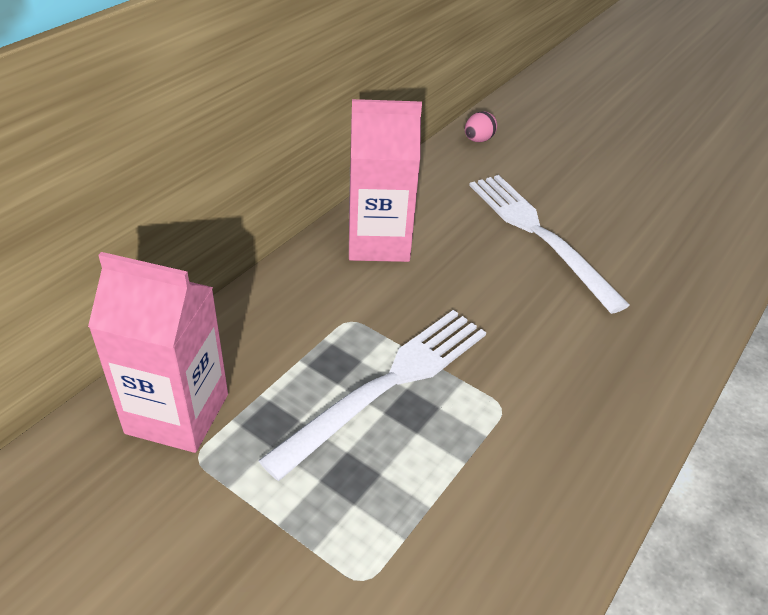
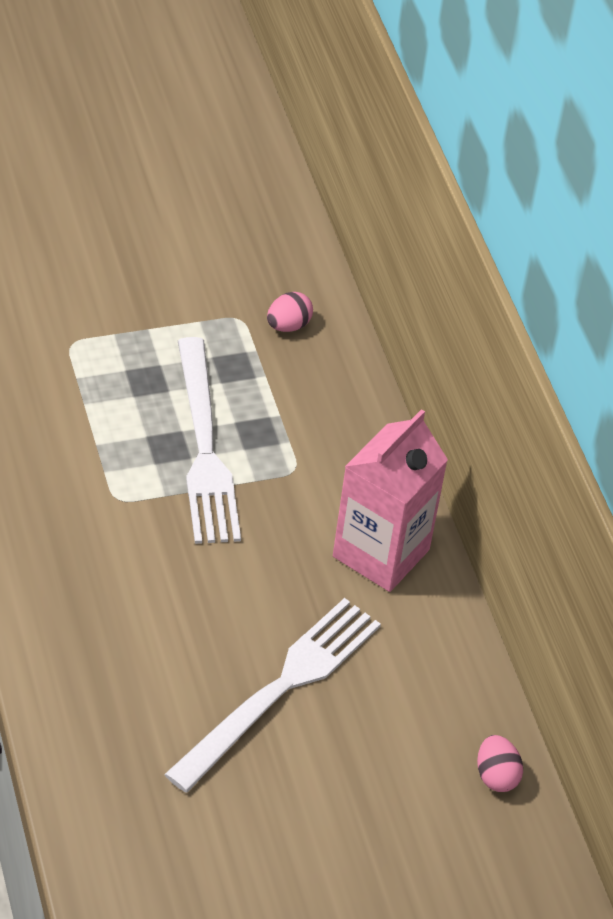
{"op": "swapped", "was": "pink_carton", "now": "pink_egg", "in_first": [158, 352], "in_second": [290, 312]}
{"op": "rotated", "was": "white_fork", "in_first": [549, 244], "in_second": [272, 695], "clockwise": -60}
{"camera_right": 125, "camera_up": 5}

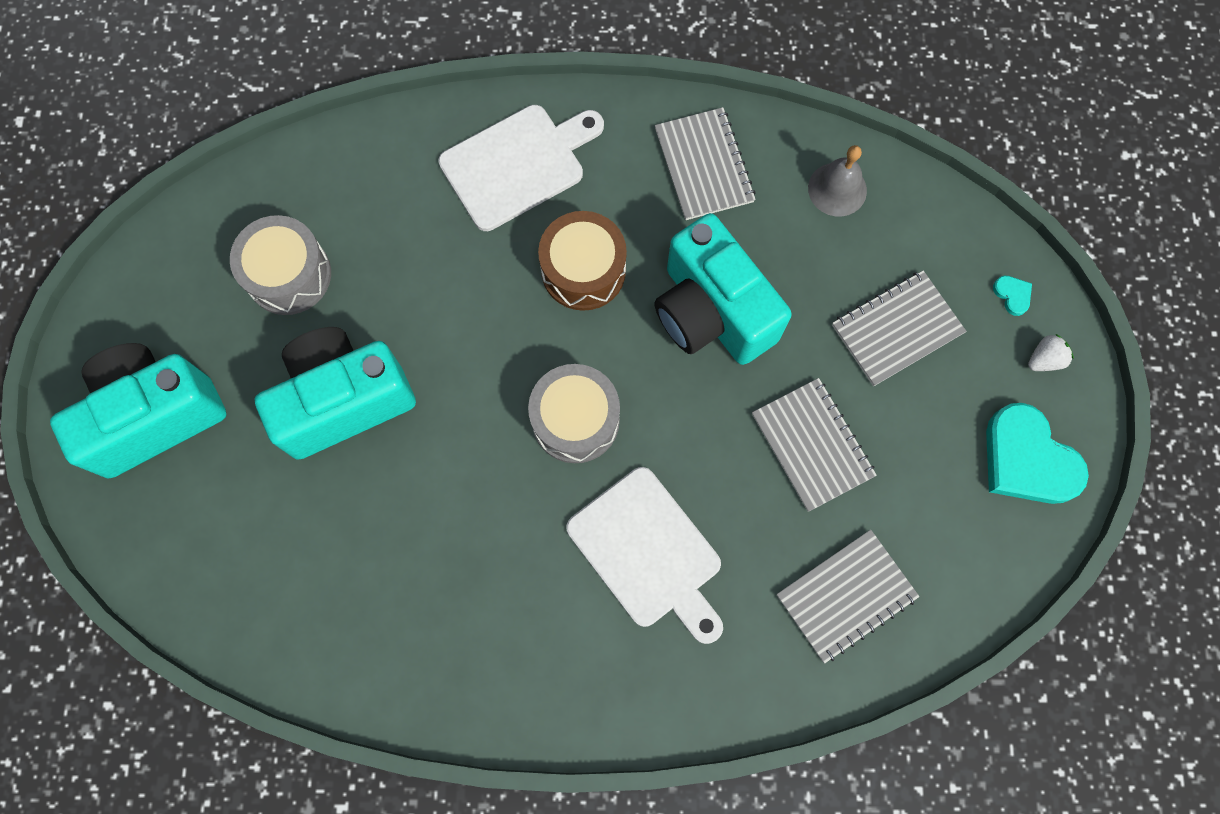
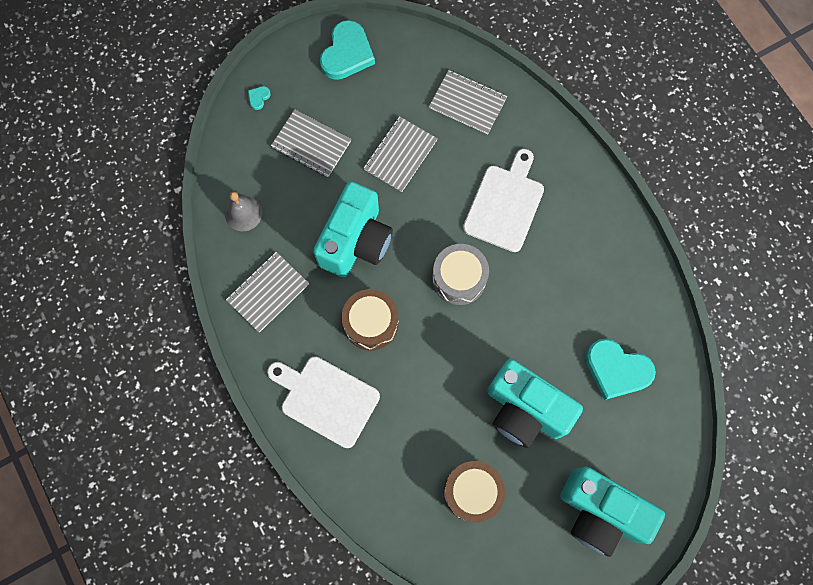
{"op": "gone", "was": "white_strawberry", "in_first": [1051, 352]}
{"op": "new", "now": "turquoise_heart", "in_second": [621, 369]}
{"op": "repainted", "was": "grey_drum", "now": "brown_drum", "in_first": [280, 265], "in_second": [474, 491]}
{"camera_right": -120, "camera_up": 0}

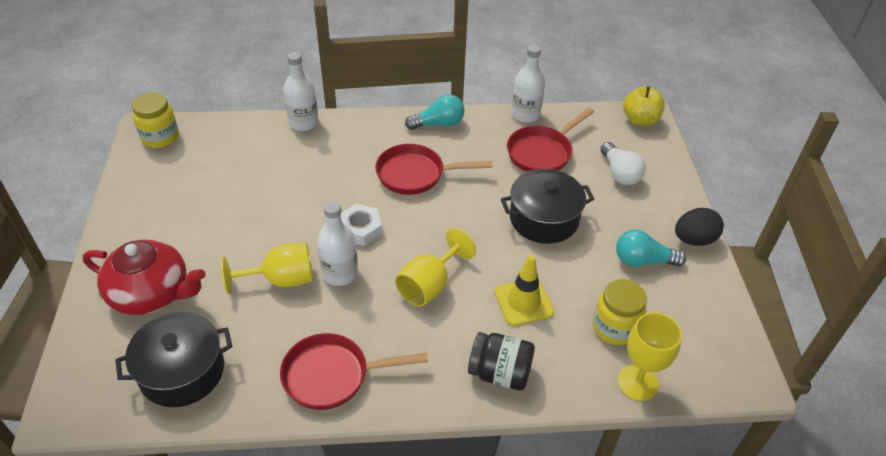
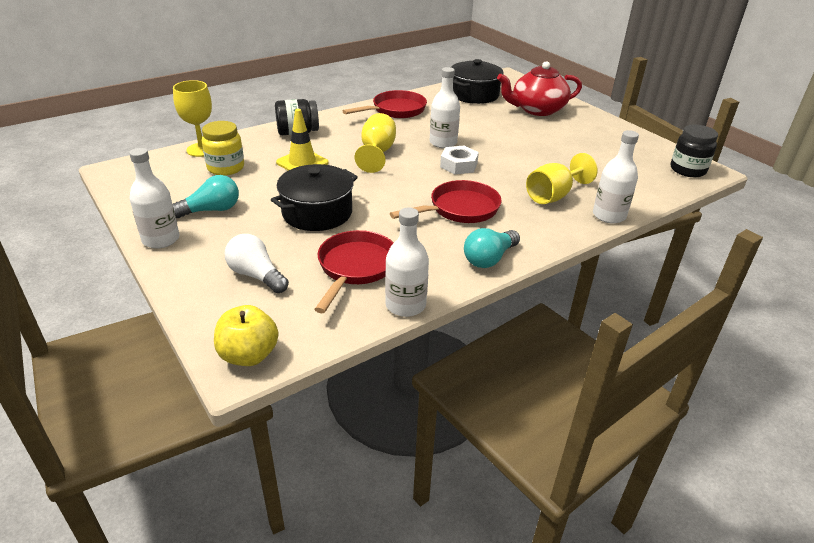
{"op": "shifted", "was": "yellow_goblet", "in_first": [267, 268], "in_second": [562, 178]}
{"op": "swapped", "was": "black_egg", "now": "white_bottle", "in_first": [699, 227], "in_second": [154, 198]}
{"op": "repainted", "was": "yellow_jar", "now": "black_jar", "in_first": [155, 120], "in_second": [694, 151]}
{"camera_right": 150, "camera_up": -10}

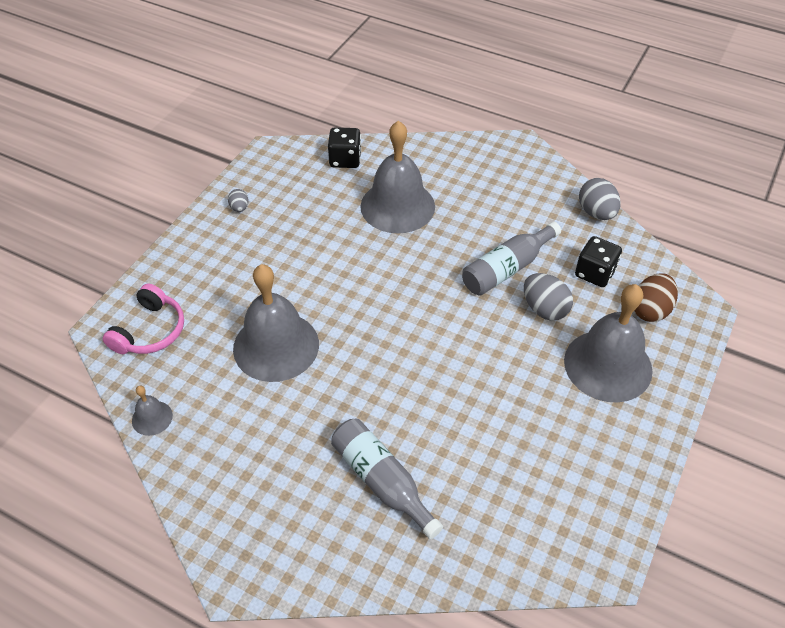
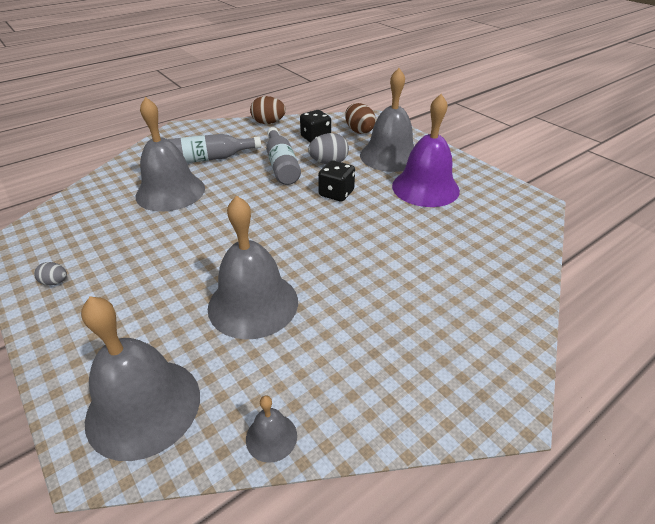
{"op": "new", "now": "purple_bell", "in_second": [426, 150]}
{"op": "shifted", "was": "black_dice", "in_first": [344, 147], "in_second": [336, 181]}
{"op": "shifted", "was": "grey_bottle", "in_first": [387, 479], "in_second": [214, 148]}
{"op": "swapped", "was": "pink_headphones", "now": "grey_bell", "in_first": [143, 319], "in_second": [140, 378]}
{"op": "repainted", "was": "grey_egg", "now": "brown_egg", "in_first": [600, 199], "in_second": [268, 110]}
{"camera_right": -65, "camera_up": -10}

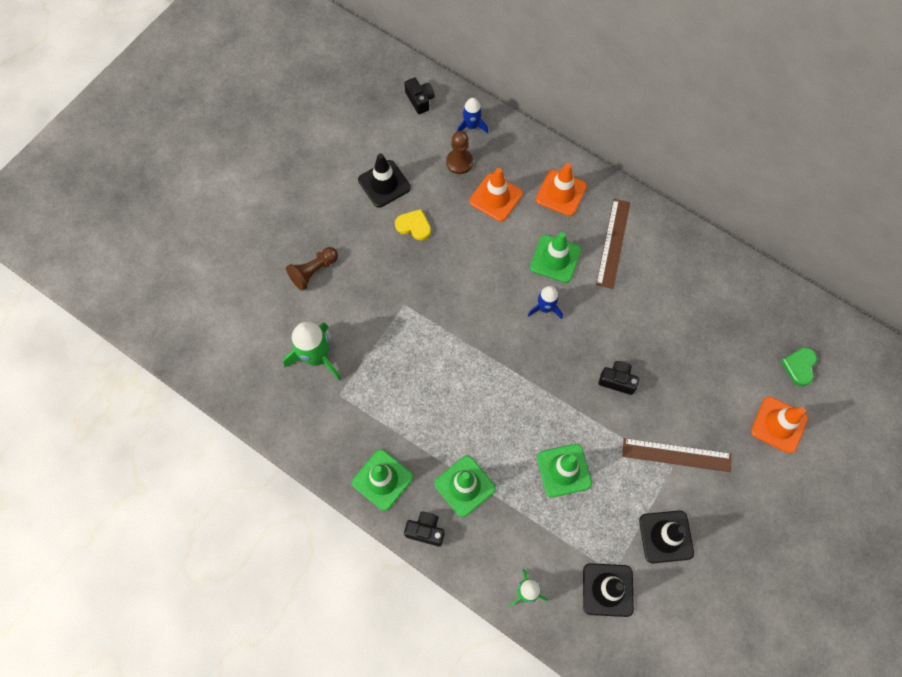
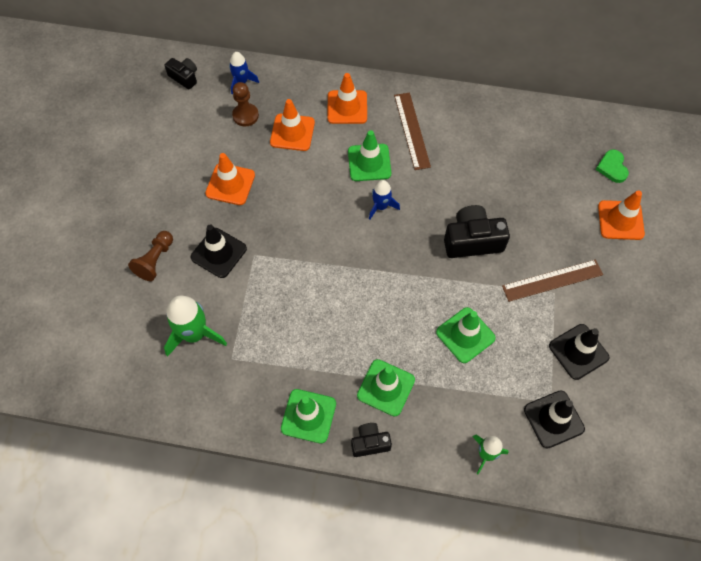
{"op": "shifted", "was": "black_traffic_cone", "in_first": [384, 180], "in_second": [219, 251]}
{"op": "swapped", "was": "yellow_heart", "now": "orange_traffic_cone", "in_first": [413, 224], "in_second": [230, 179]}
{"op": "scaled", "was": "black_camera", "in_first": [619, 378], "in_second": [477, 231], "ratio": 1.72}
{"camera_right": -25, "camera_up": -5}

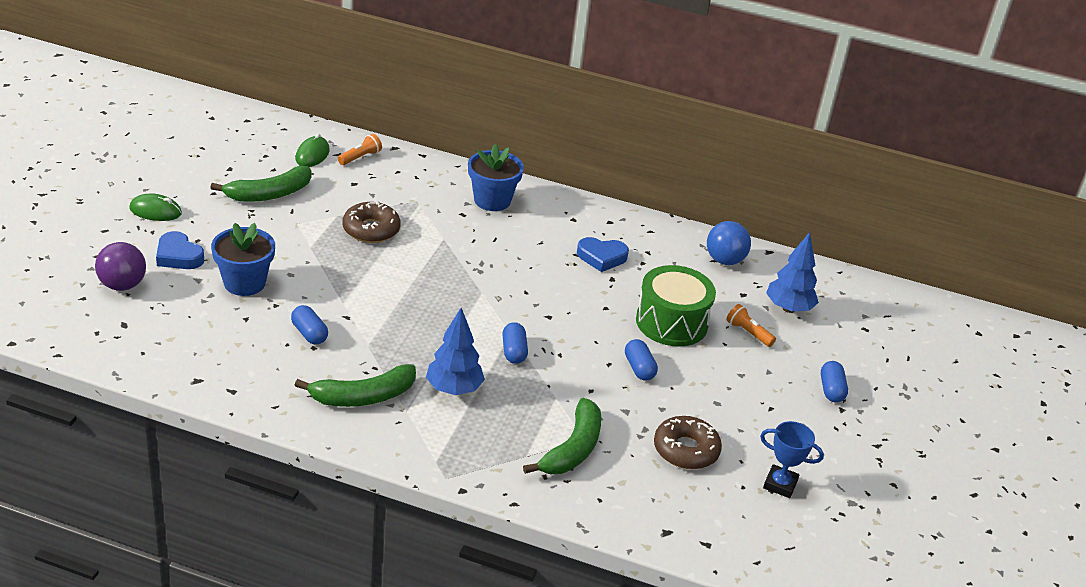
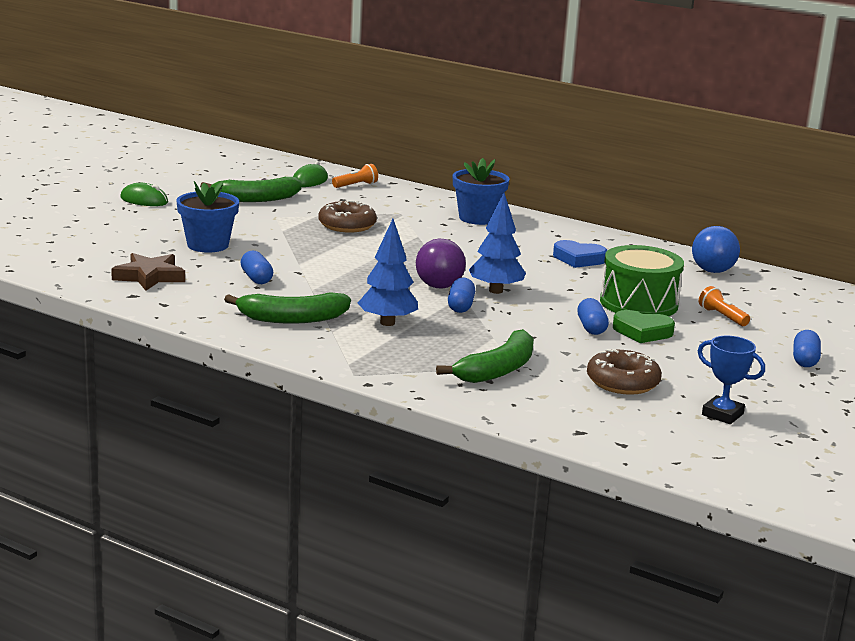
{"op": "gone", "was": "blue_heart", "in_first": [180, 250]}
{"op": "new", "now": "brown_star", "in_second": [148, 272]}
{"op": "new", "now": "green_heart", "in_second": [644, 326]}
{"op": "shifted", "was": "purple_ball", "in_first": [120, 266], "in_second": [441, 264]}
{"op": "shifted", "was": "blue_tree", "in_first": [792, 272], "in_second": [497, 243]}
{"camera_right": 15, "camera_up": -15}

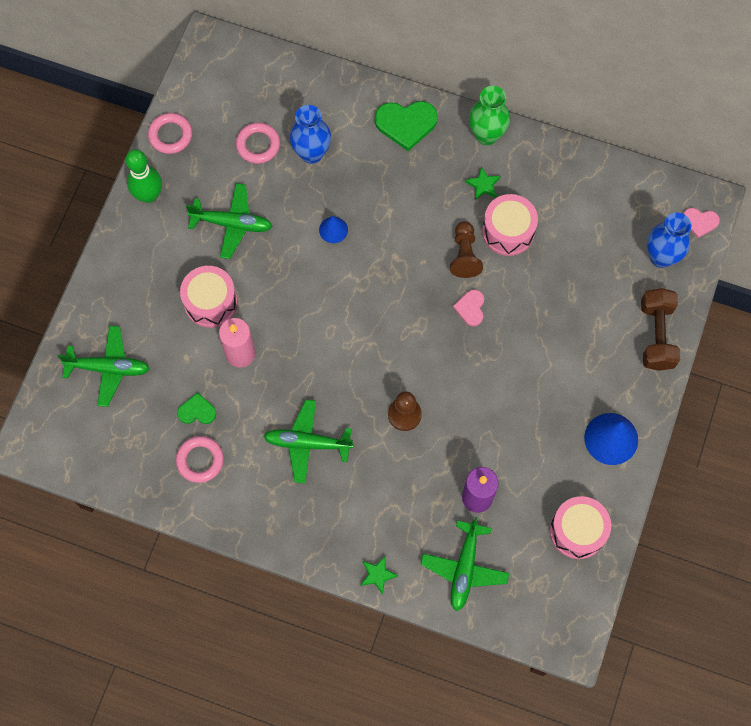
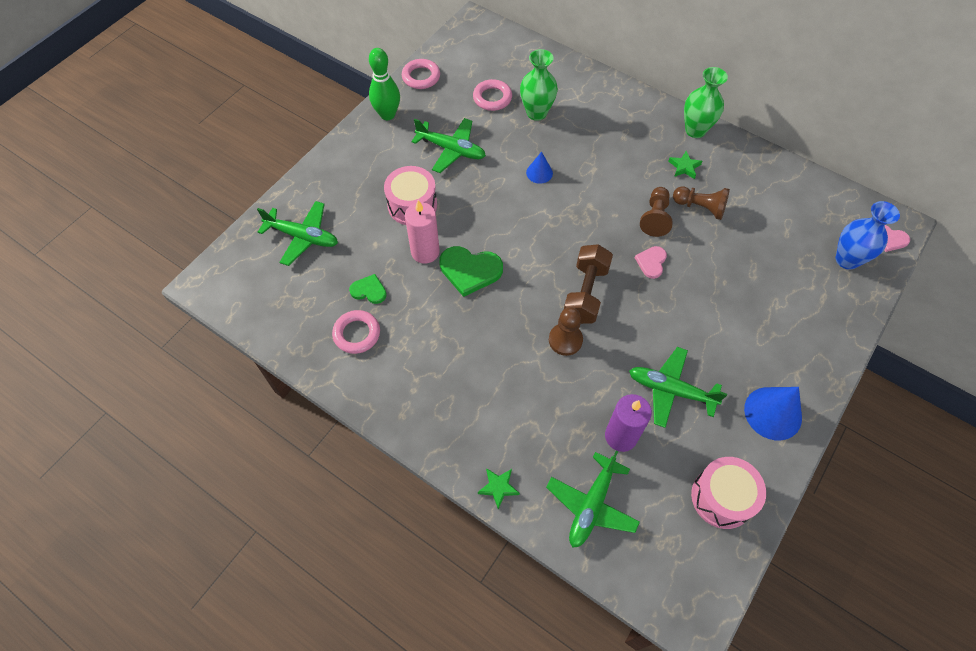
{"op": "shifted", "was": "green_plane", "in_first": [308, 441], "in_second": [678, 387]}
{"op": "shifted", "was": "green_heart", "in_first": [406, 126], "in_second": [471, 271]}
{"op": "shifted", "was": "brown_dumbbell", "in_first": [660, 329], "in_second": [588, 284]}
{"op": "swapped", "was": "pink_drum", "now": "brown_pawn", "in_first": [510, 225], "in_second": [701, 203]}
{"op": "repainted", "was": "blue_vase", "now": "green_vase", "in_first": [310, 134], "in_second": [539, 85]}
{"camera_right": 15, "camera_up": -10}

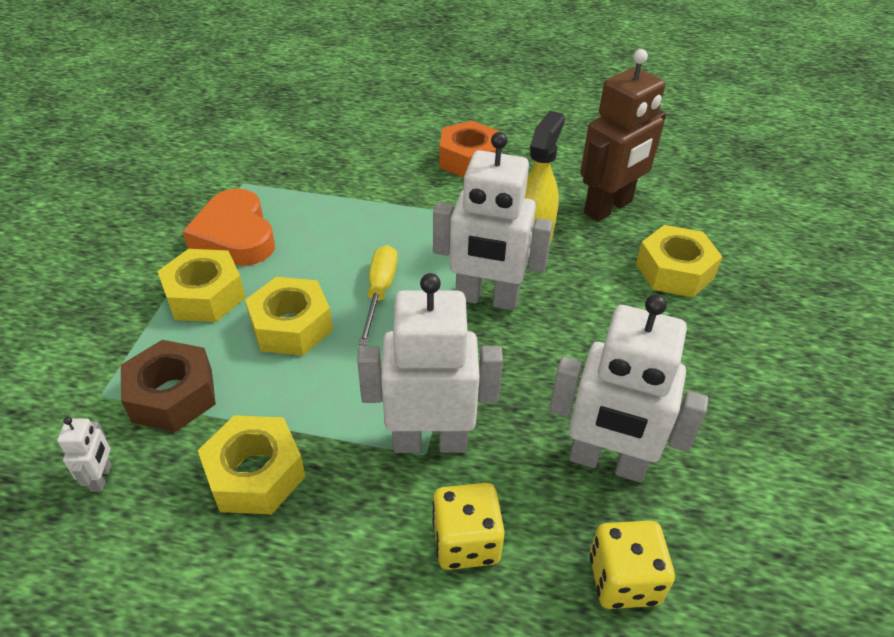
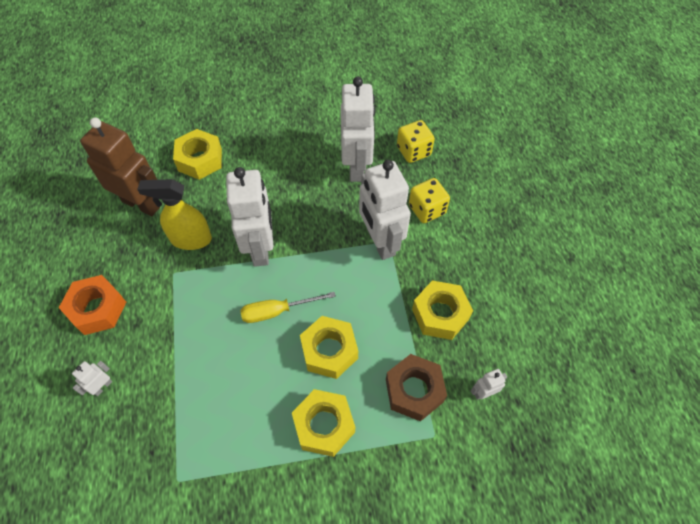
{"op": "gone", "was": "orange_heart", "in_first": [228, 227]}
{"op": "new", "now": "white_robot", "in_second": [92, 378]}
{"camera_right": -110, "camera_up": 15}

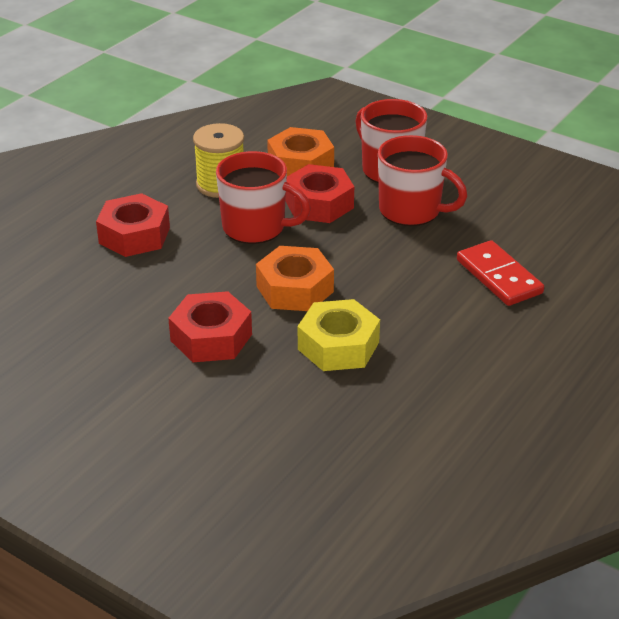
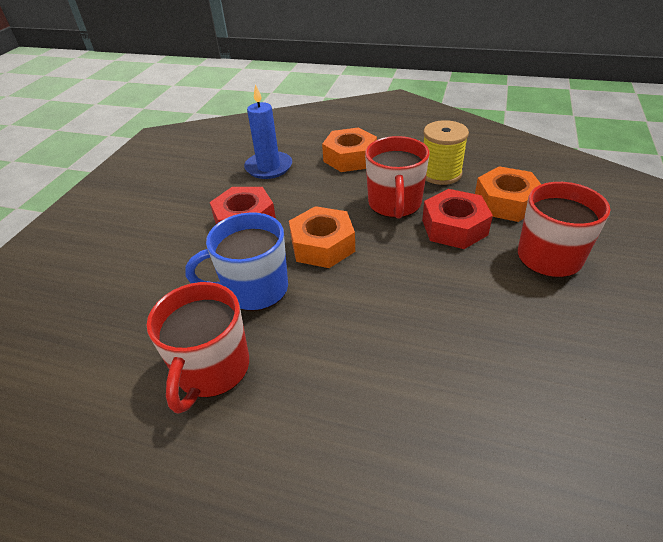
{"op": "gone", "was": "red_domino", "in_first": [500, 273]}
{"op": "new", "now": "blue_candle", "in_second": [268, 131]}
{"op": "shifted", "was": "red_mug", "in_first": [422, 180], "in_second": [198, 348]}
{"op": "swapped", "was": "yellow_nut", "now": "blue_mug", "in_first": [339, 335], "in_second": [236, 261]}
{"op": "repainted", "was": "red_nut", "now": "orange_nut", "in_first": [133, 225], "in_second": [349, 150]}
{"camera_right": 75, "camera_up": 5}

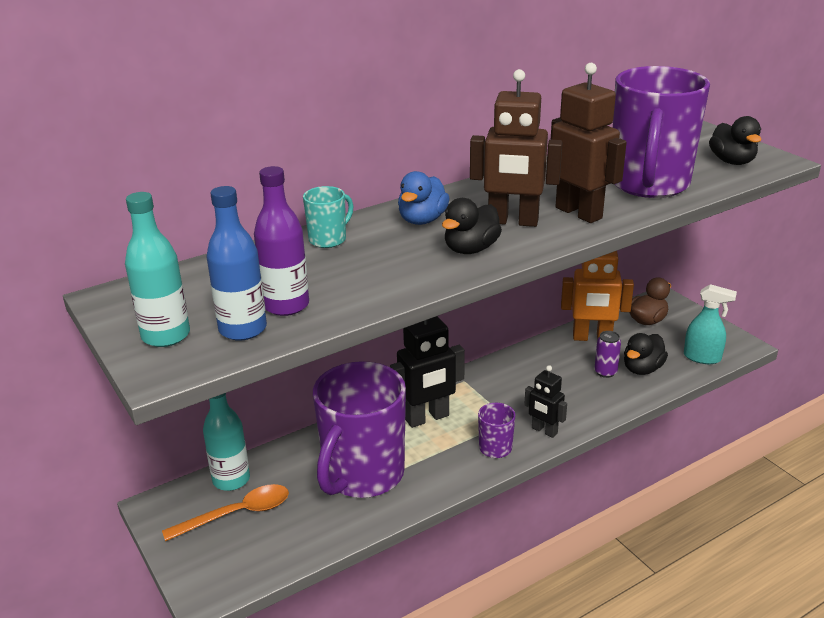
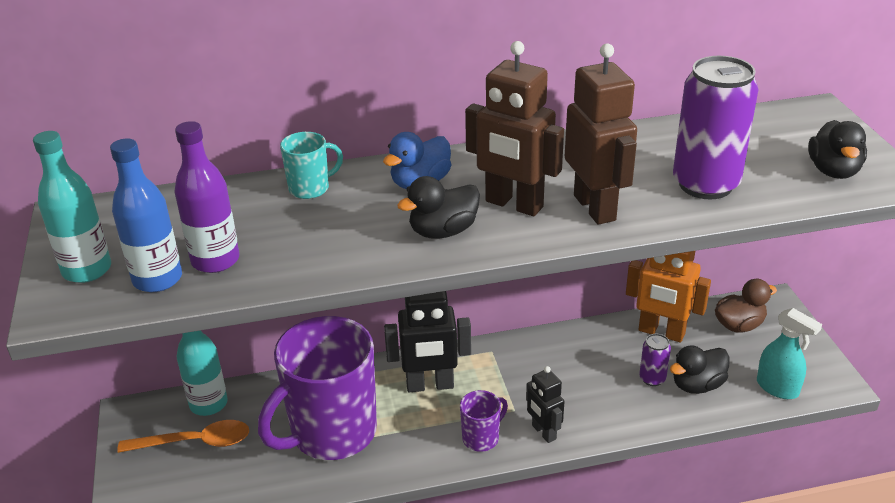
{"op": "swapped", "was": "purple_mug", "now": "purple_can", "in_first": [661, 132], "in_second": [716, 127]}
{"camera_right": 20, "camera_up": 5}

